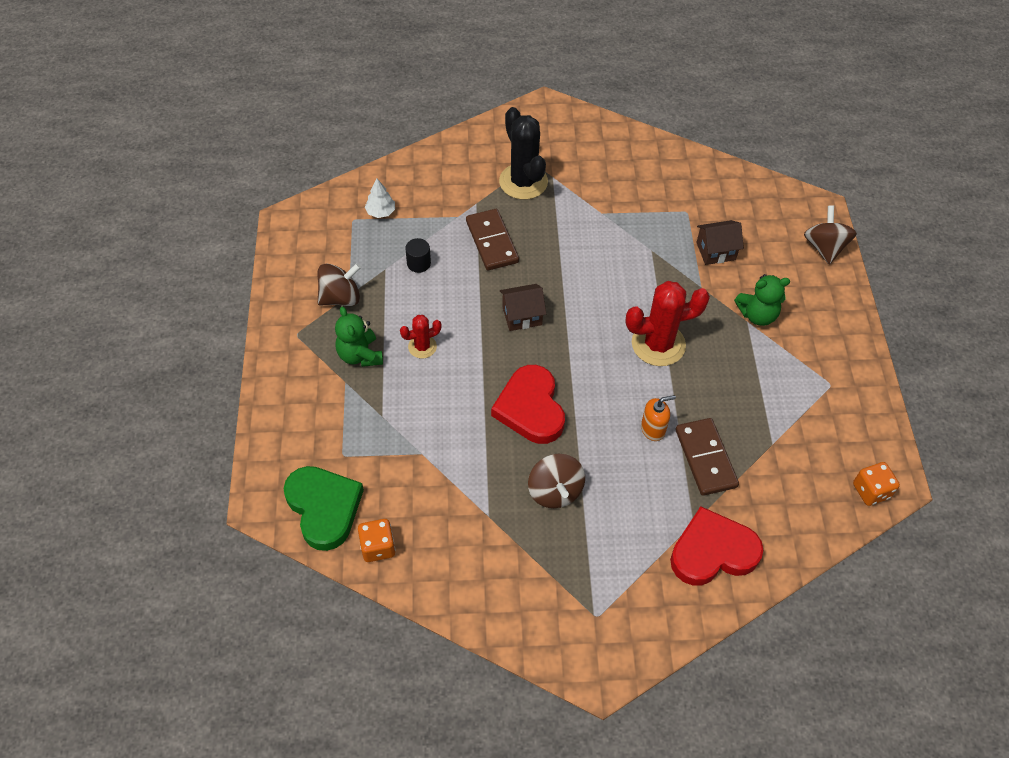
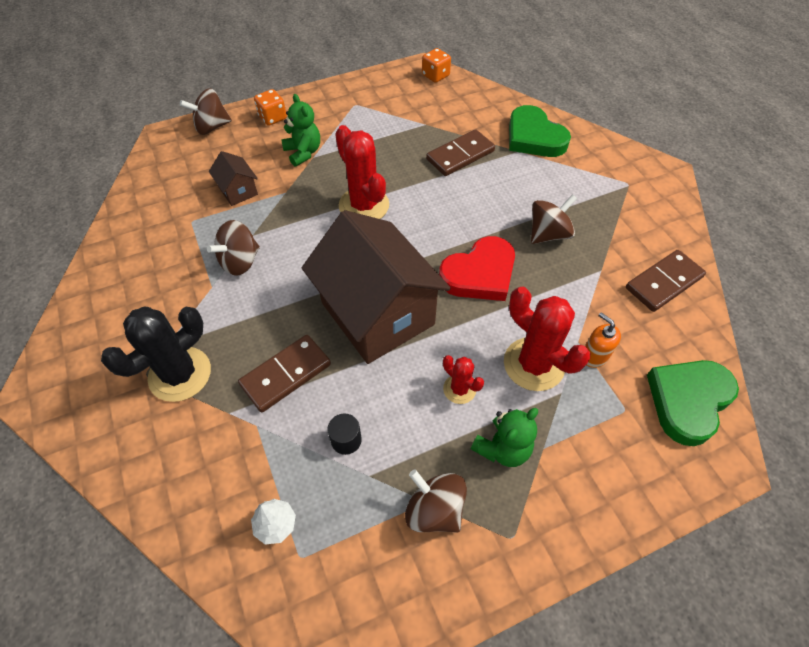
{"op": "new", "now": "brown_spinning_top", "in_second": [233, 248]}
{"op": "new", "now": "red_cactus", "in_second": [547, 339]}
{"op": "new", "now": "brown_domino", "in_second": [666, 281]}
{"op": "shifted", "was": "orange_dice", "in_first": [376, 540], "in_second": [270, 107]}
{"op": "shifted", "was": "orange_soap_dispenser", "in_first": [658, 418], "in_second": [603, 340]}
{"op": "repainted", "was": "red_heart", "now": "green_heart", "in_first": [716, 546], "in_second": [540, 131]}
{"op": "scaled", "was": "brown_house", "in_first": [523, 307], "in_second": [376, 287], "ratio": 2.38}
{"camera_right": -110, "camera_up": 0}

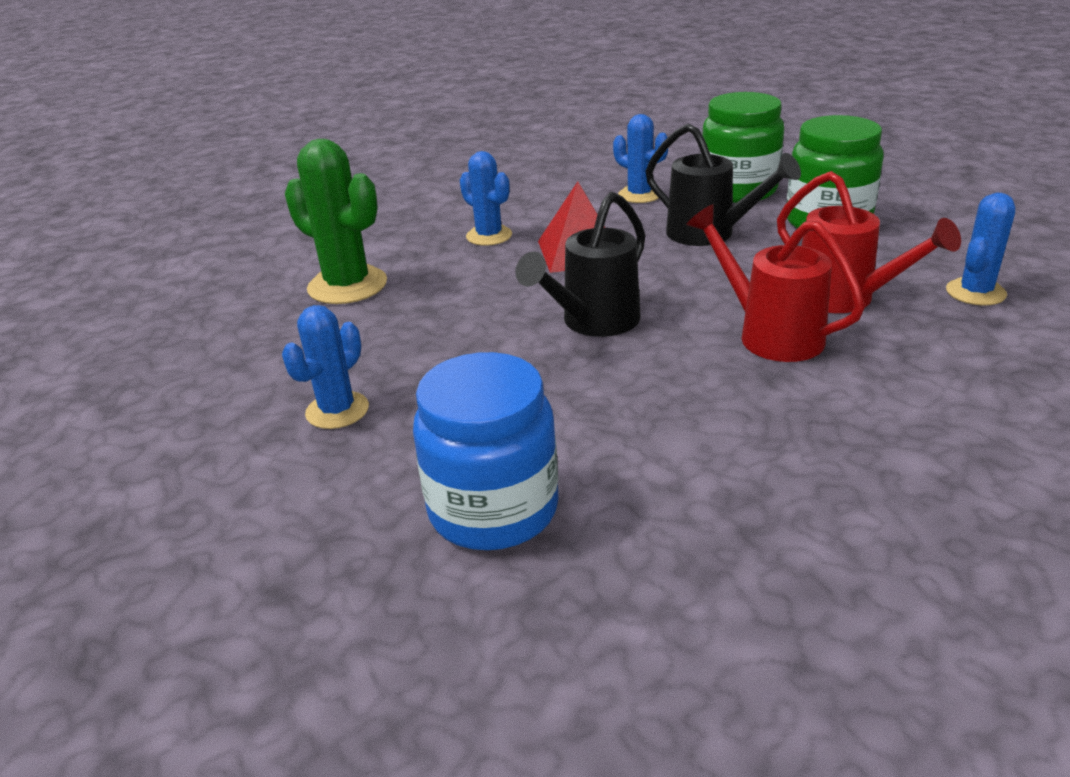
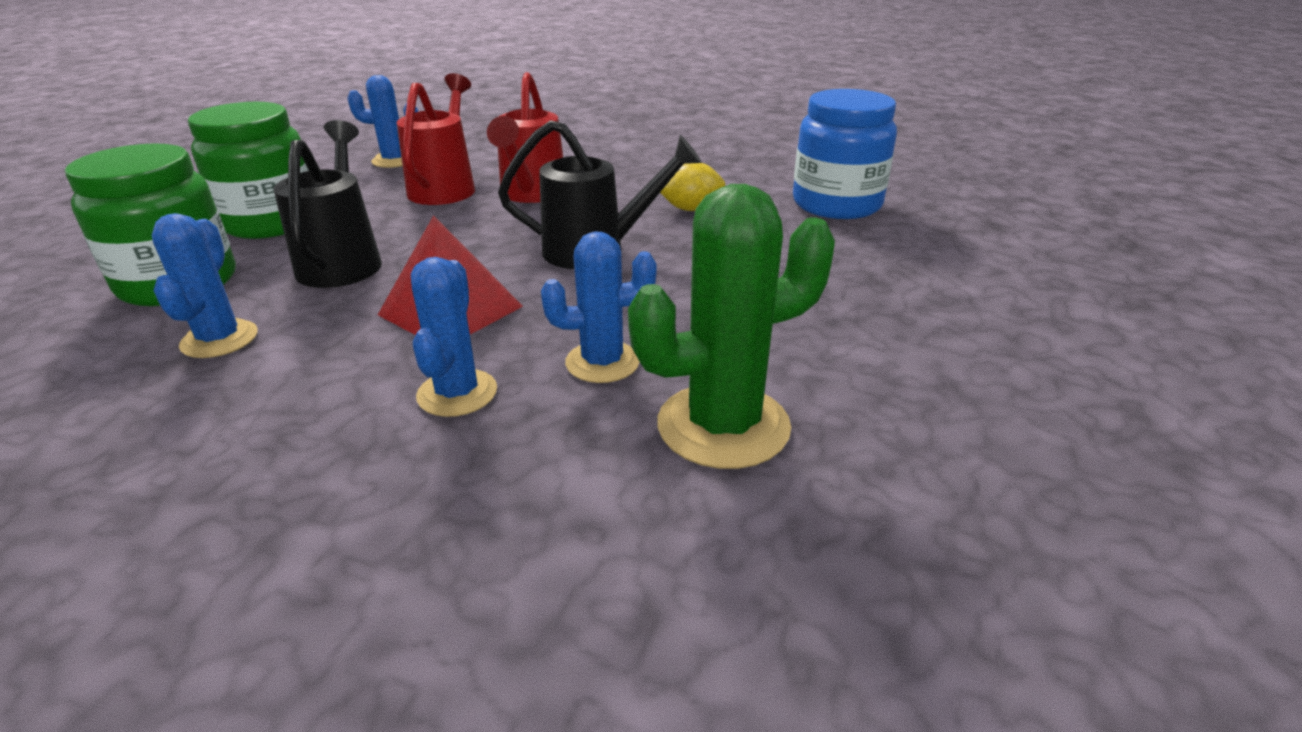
{"op": "new", "now": "yellow_lemon", "in_second": [692, 187]}
{"op": "shifted", "was": "blue_cactus", "in_first": [325, 367], "in_second": [598, 307]}
{"op": "rotated", "was": "green_cactus", "in_first": [336, 221], "in_second": [731, 326], "clockwise": 75}
{"camera_right": -135, "camera_up": 0}

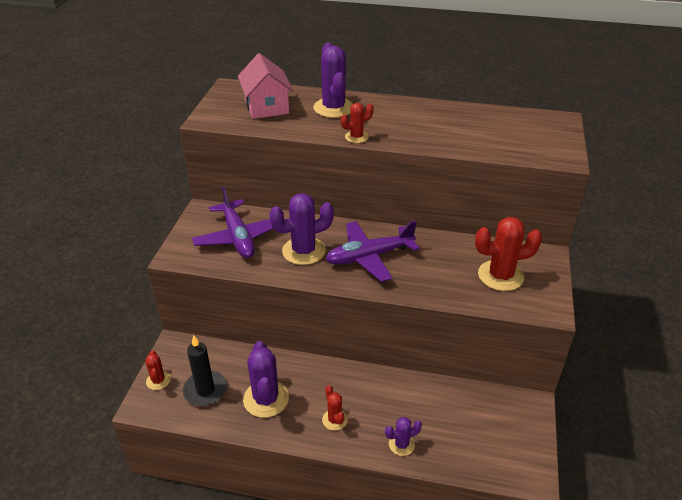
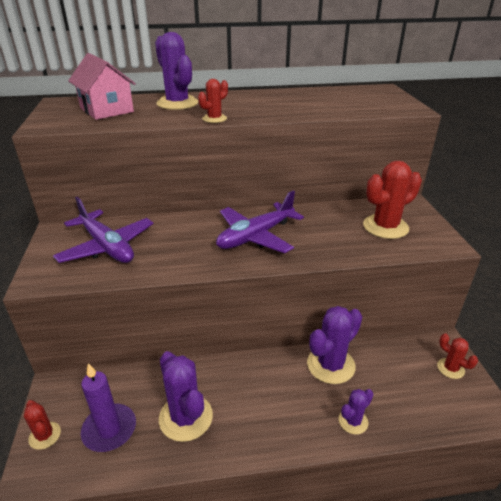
{"op": "shifted", "was": "purple_cactus", "in_first": [301, 229], "in_second": [334, 345]}
{"op": "shifted", "was": "red_cactus", "in_first": [335, 408], "in_second": [457, 356]}
{"op": "repainted", "was": "black_candle", "now": "purple_candle", "in_first": [205, 370], "in_second": [108, 407]}
{"camera_right": -20, "camera_up": -5}

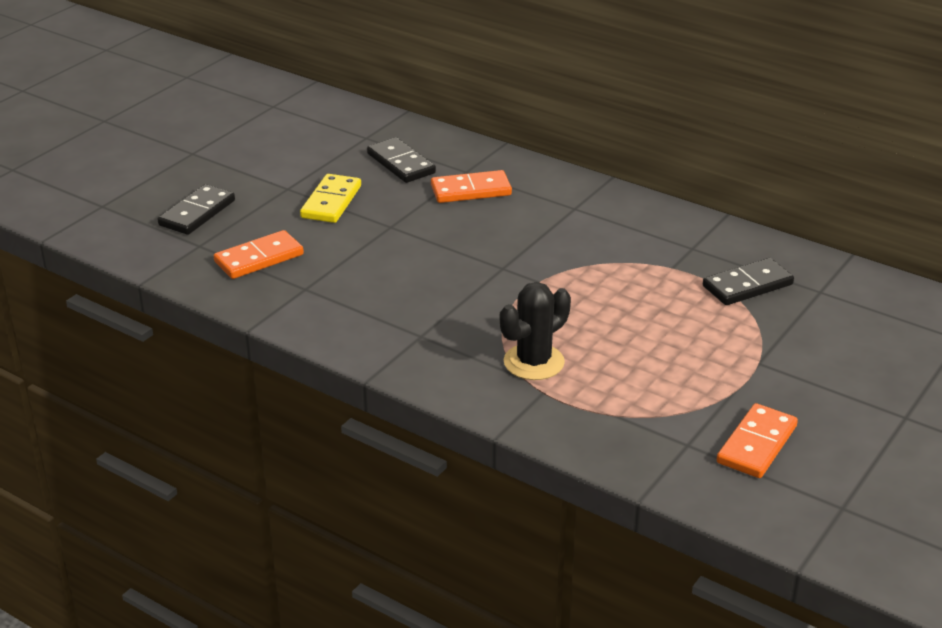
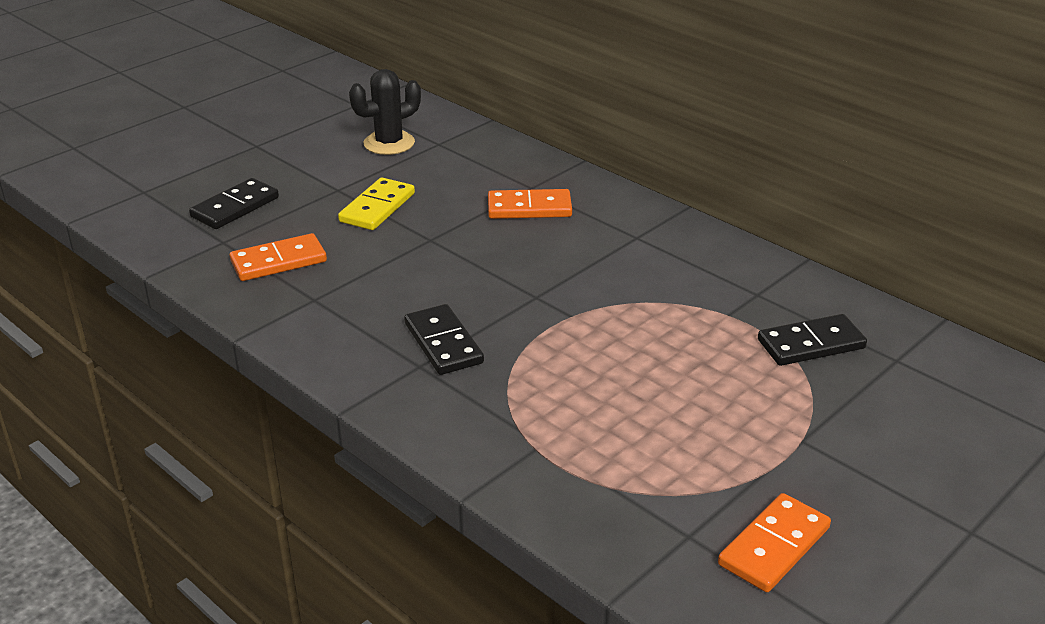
{"op": "shifted", "was": "black_domino", "in_first": [401, 160], "in_second": [444, 339]}
{"op": "shifted", "was": "black_cactus", "in_first": [535, 331], "in_second": [385, 112]}
{"camera_right": 10, "camera_up": 0}

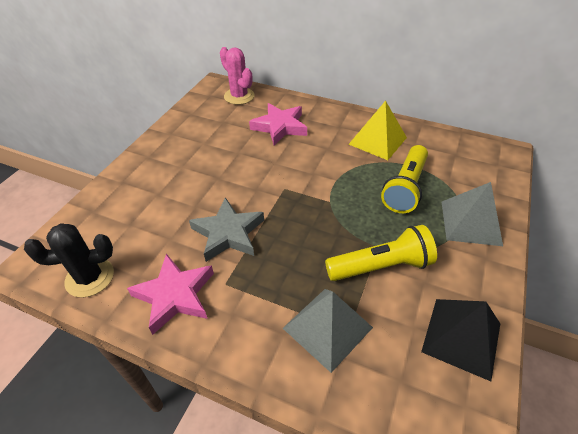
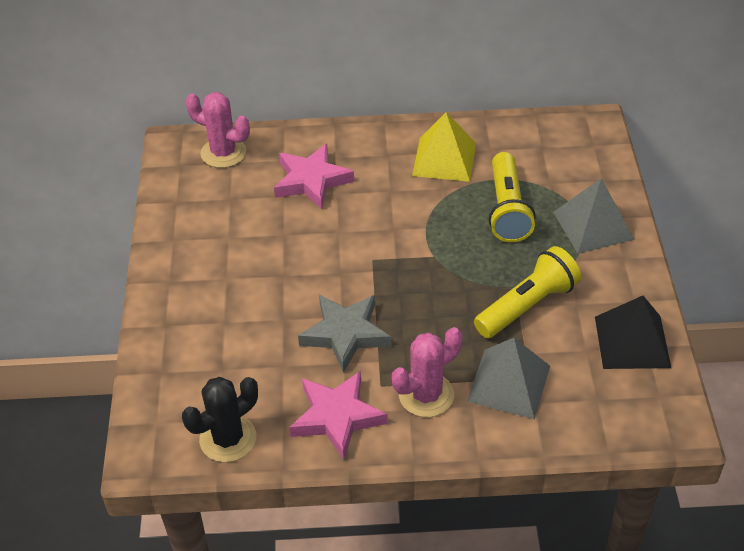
{"op": "new", "now": "pink_cactus", "in_second": [427, 372]}
{"camera_right": -25, "camera_up": 0}

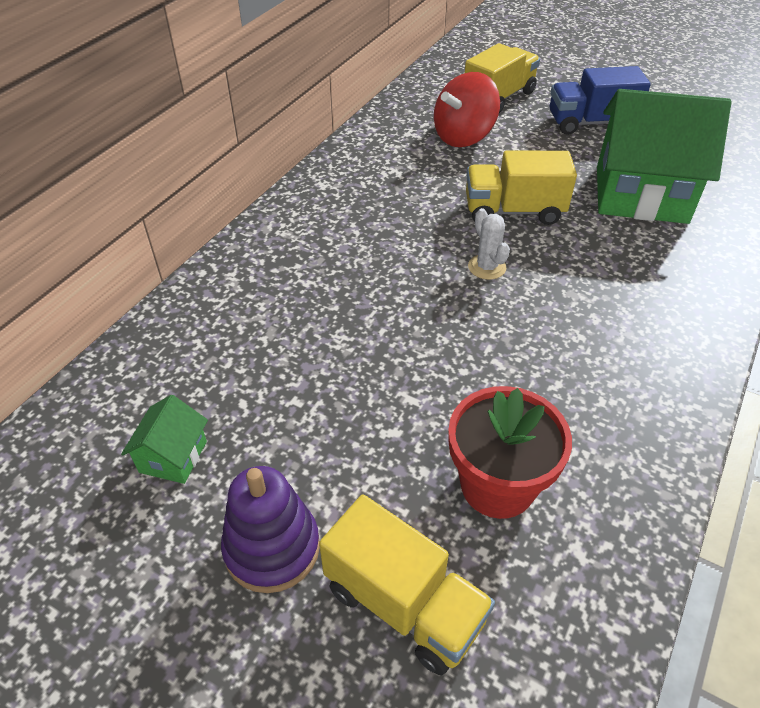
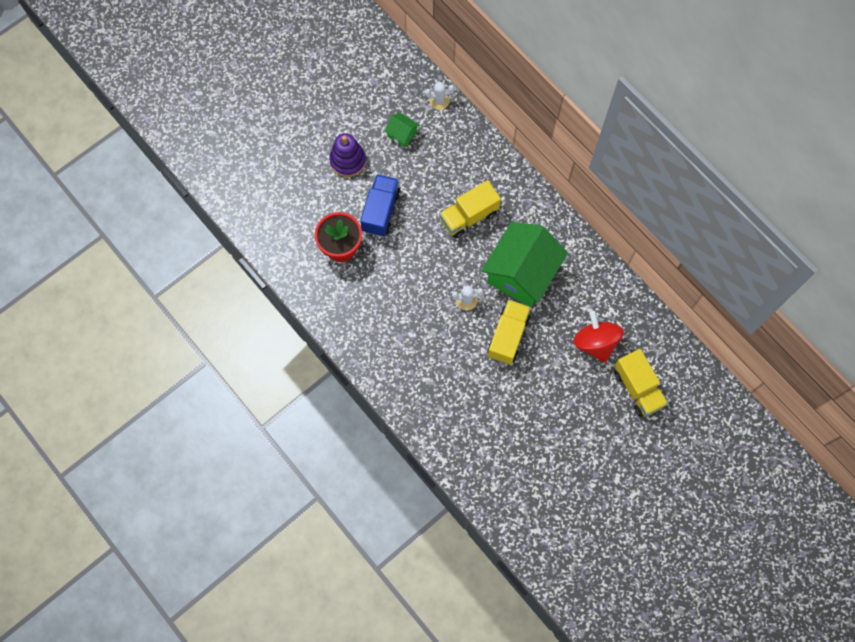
{"op": "new", "now": "white_cactus", "in_second": [440, 95]}
{"op": "shifted", "was": "yellow_truck", "in_first": [407, 585], "in_second": [470, 209]}
{"op": "shifted", "was": "blue_truck", "in_first": [600, 100], "in_second": [380, 205]}
{"op": "shifted", "was": "green_house", "in_first": [664, 156], "in_second": [524, 264]}
{"camera_right": 110, "camera_up": 25}

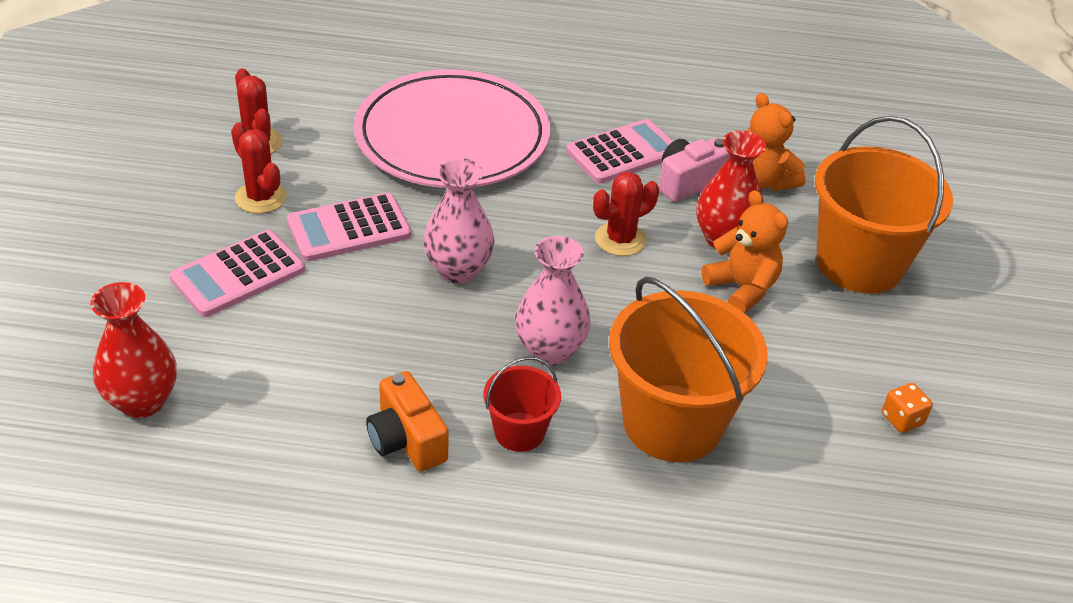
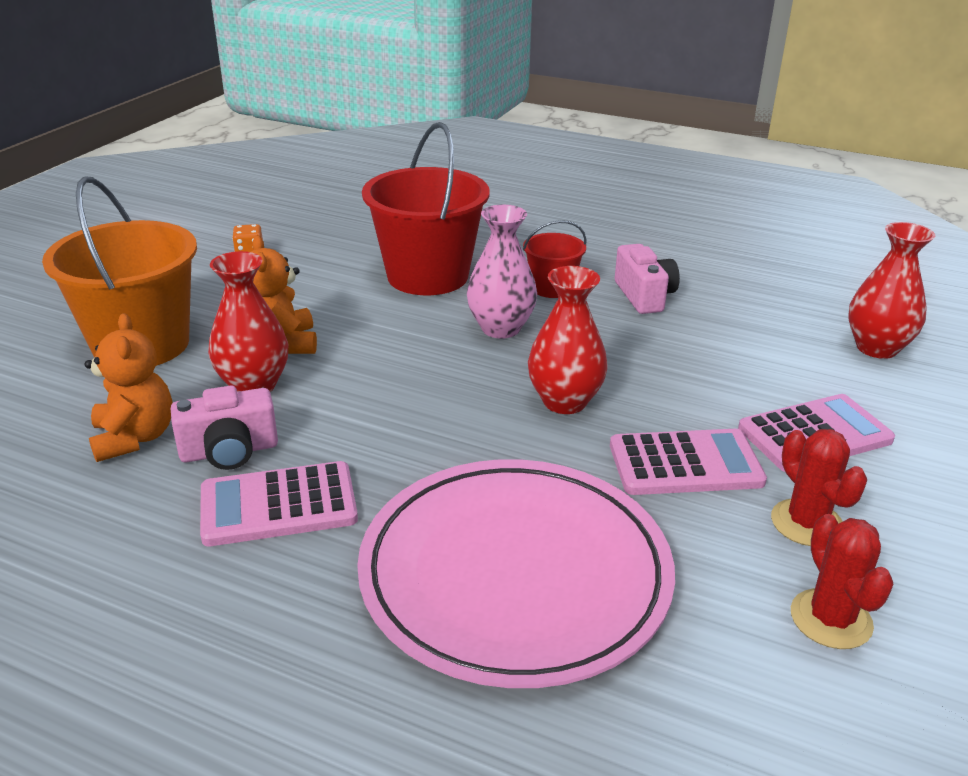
{"op": "gone", "was": "red_cactus", "in_first": [626, 214]}
{"op": "repainted", "was": "orange_camera", "now": "pink_camera", "in_first": [407, 421], "in_second": [647, 279]}
{"op": "repainted", "was": "pink_vase", "now": "red_vase", "in_first": [459, 221], "in_second": [568, 340]}
{"op": "repainted", "was": "orange_bucket", "now": "red_bucket", "in_first": [688, 369], "in_second": [426, 208]}
{"camera_right": -160, "camera_up": -10}

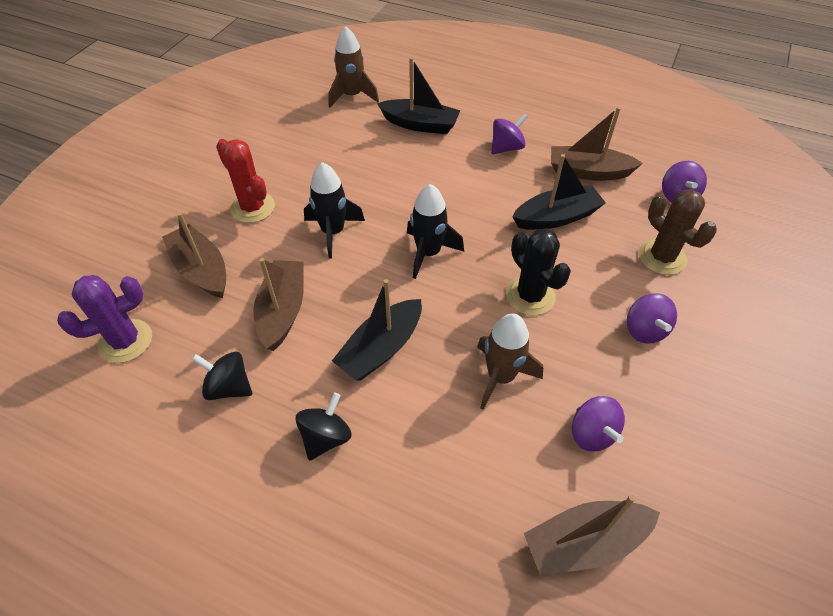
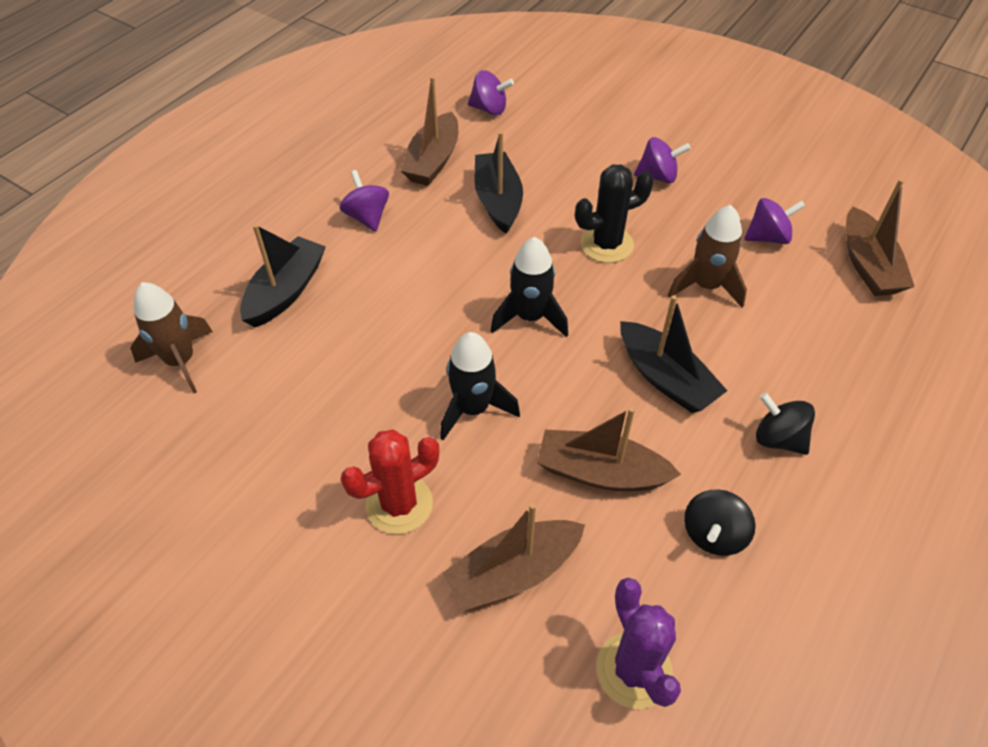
{"op": "gone", "was": "brown_cactus", "in_first": [678, 232]}
{"camera_right": -80, "camera_up": 0}

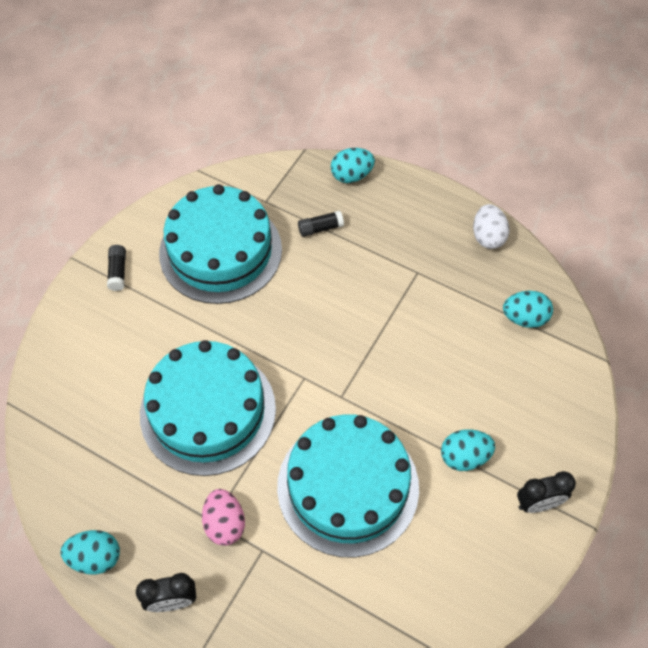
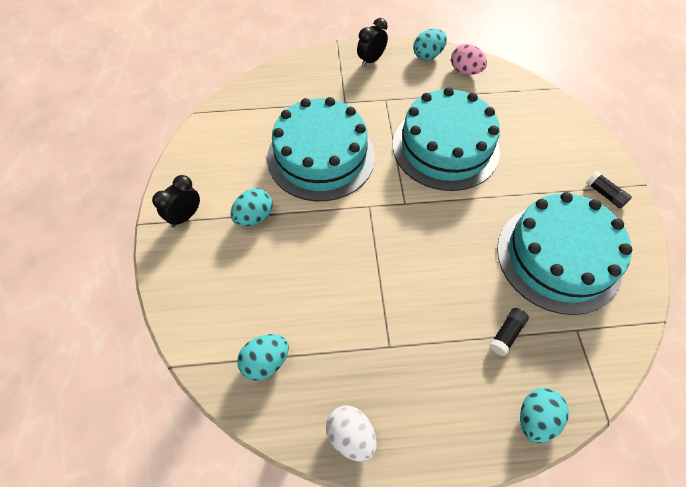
{"op": "shifted", "was": "pink_egg", "in_first": [223, 517], "in_second": [469, 59]}
{"camera_right": 145, "camera_up": 0}

